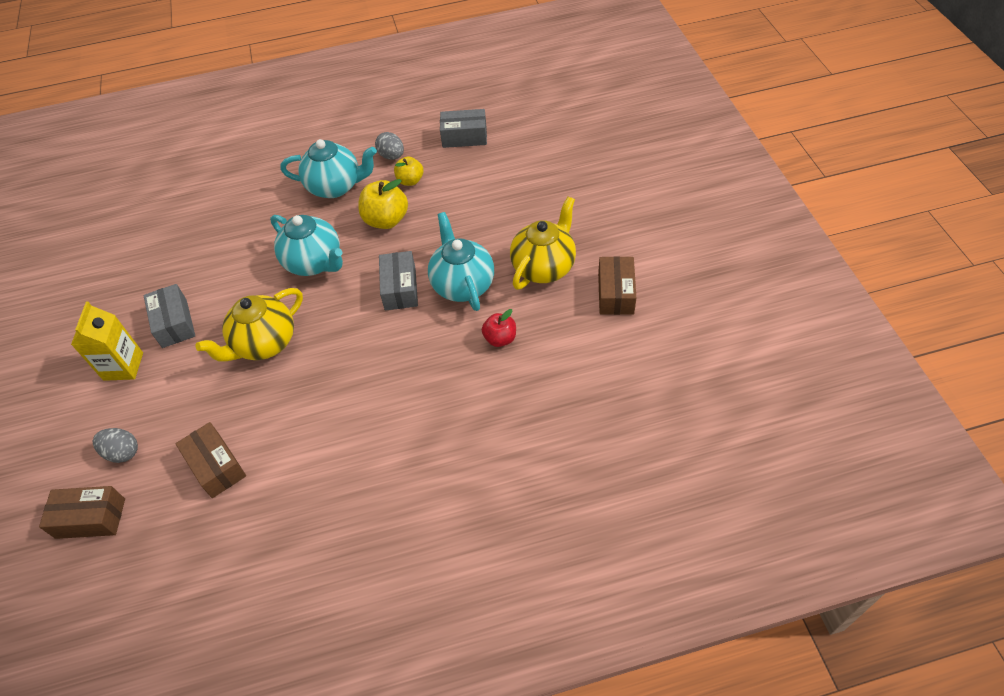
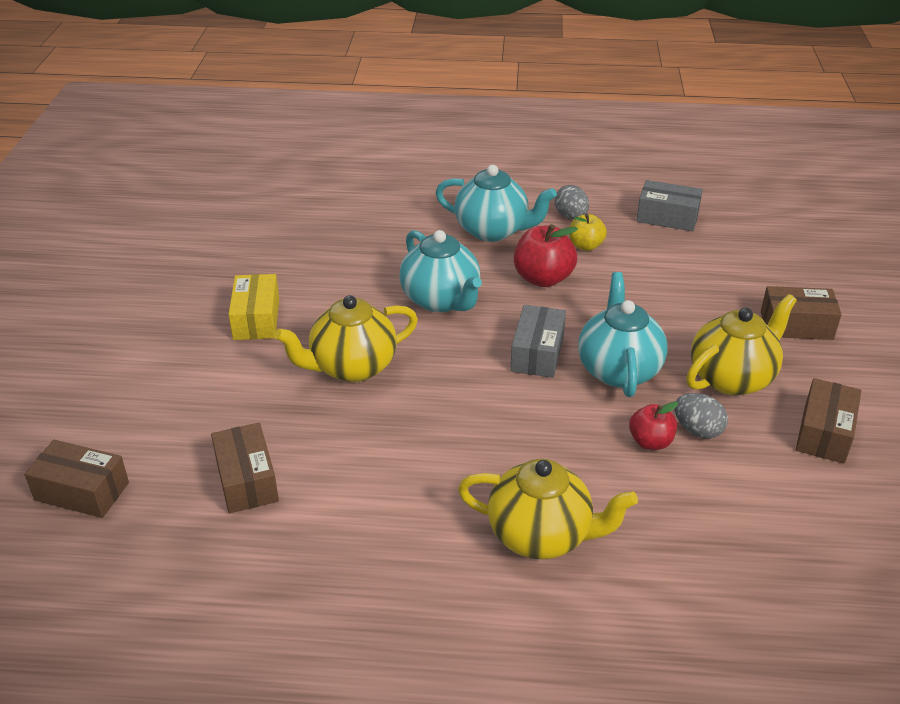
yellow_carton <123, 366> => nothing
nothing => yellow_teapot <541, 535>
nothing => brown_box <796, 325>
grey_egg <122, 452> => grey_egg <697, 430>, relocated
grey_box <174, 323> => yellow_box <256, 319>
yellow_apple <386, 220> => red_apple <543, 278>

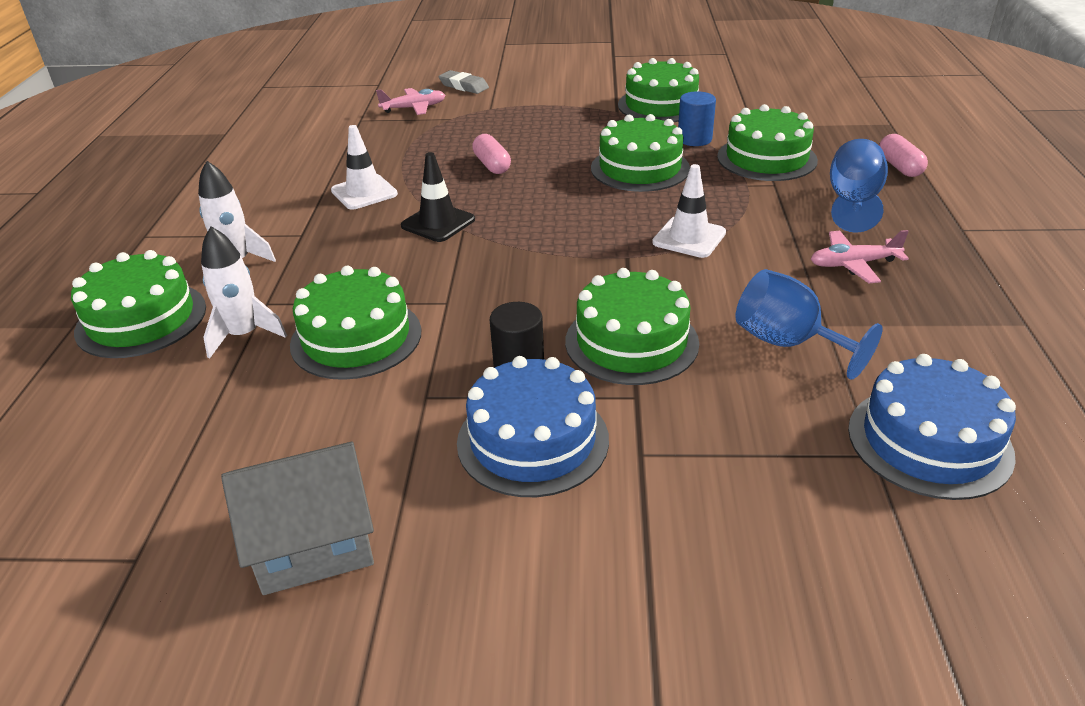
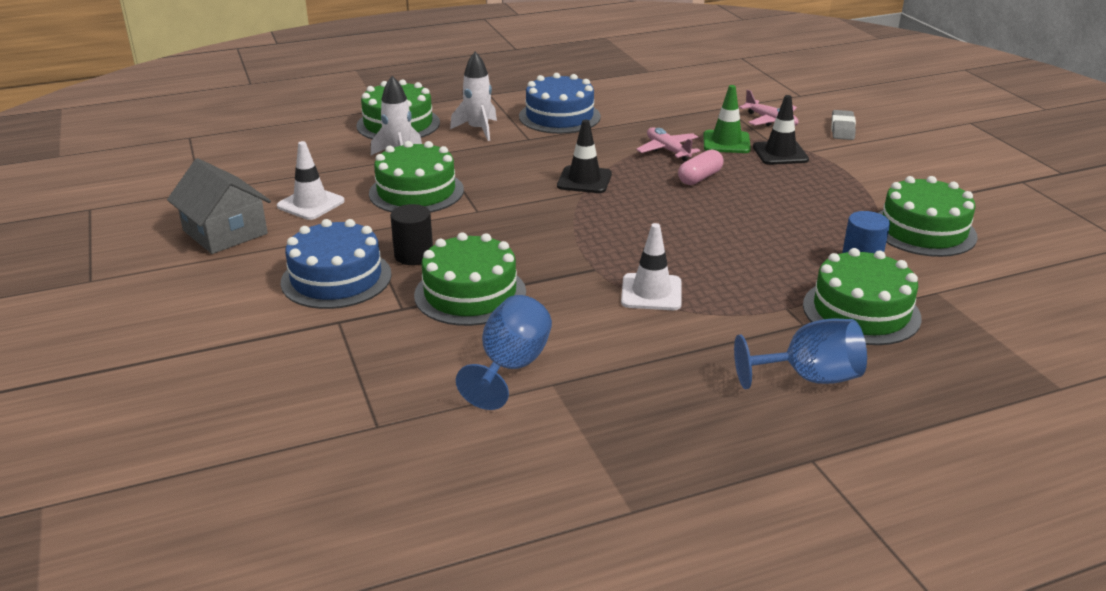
green_cake <640, 168> => nothing
pink_capsule <899, 167> => nothing
nothing => green_traffic_cone <726, 142>
nothing => black_traffic_cone <780, 153>
white_traffic_cone <364, 192> => white_traffic_cone <311, 204>, relocated
pink_plane <853, 264> => pink_plane <668, 150>, relocated
blue_cake <929, 441> => blue_cake <559, 116>, relocated

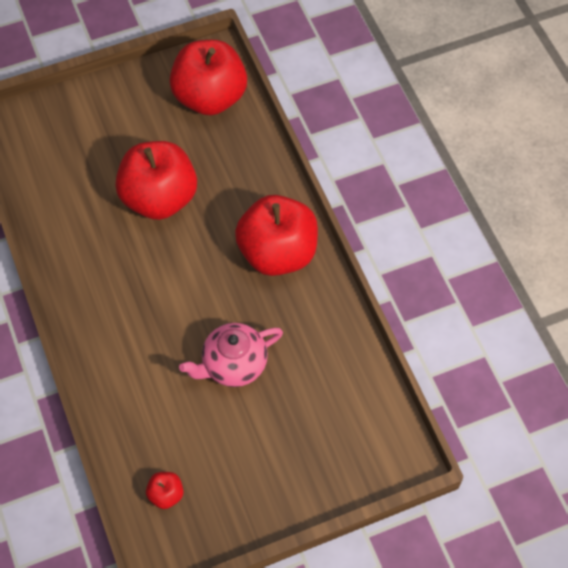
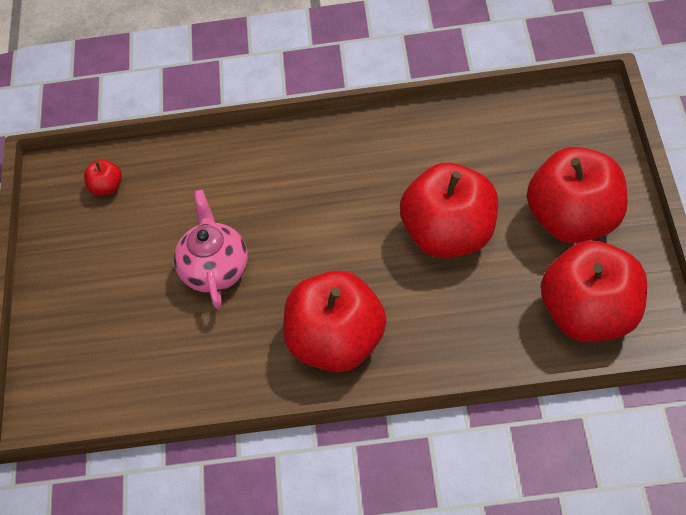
nothing => red_apple <574, 219>

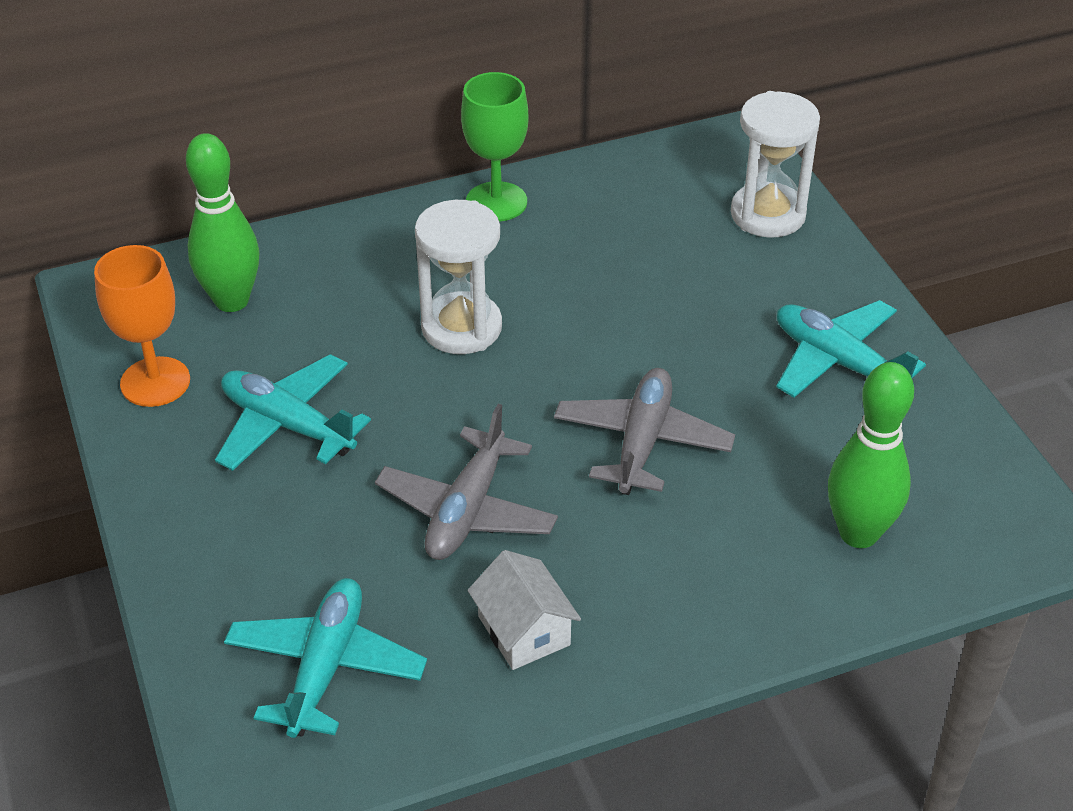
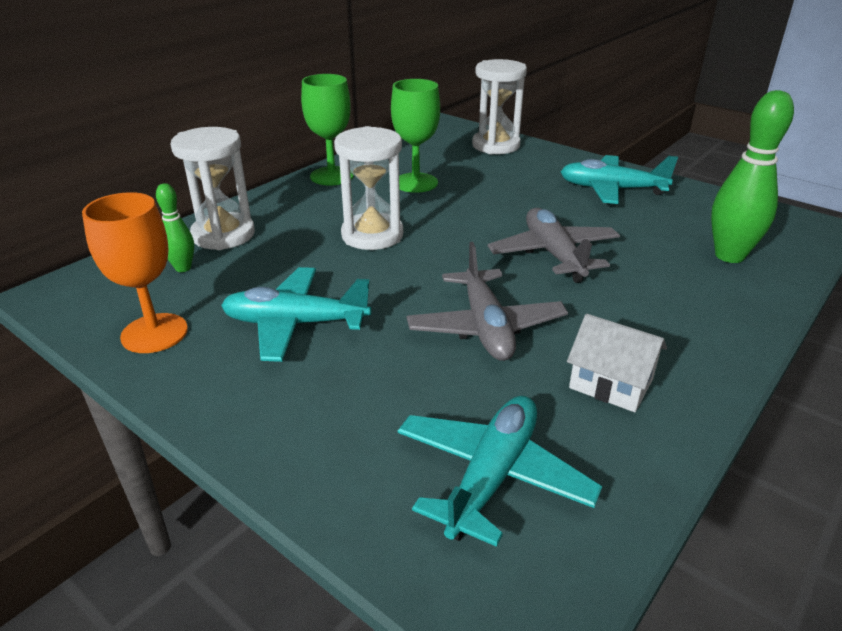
nothing => white_hourglass <223, 235>
nothing => green_goblet <415, 183>
turquoise_plane <325, 667> => turquoise_plane <492, 476>, 45 degrees clockwise
green_bowling_pin <231, 301> => green_bowling_pin <183, 268>, x0.54

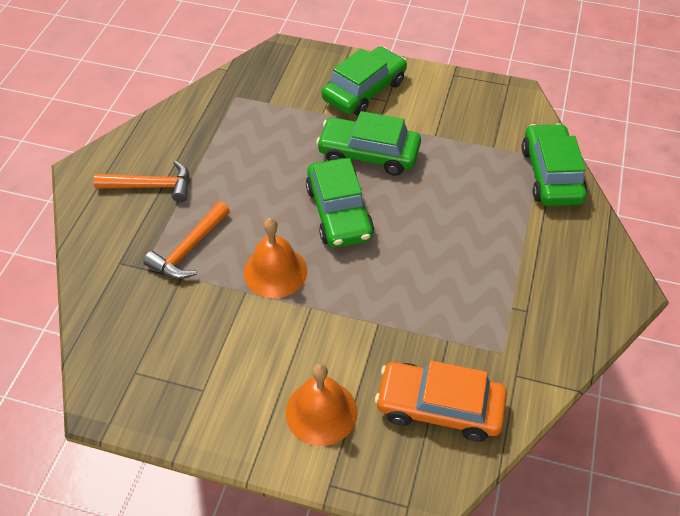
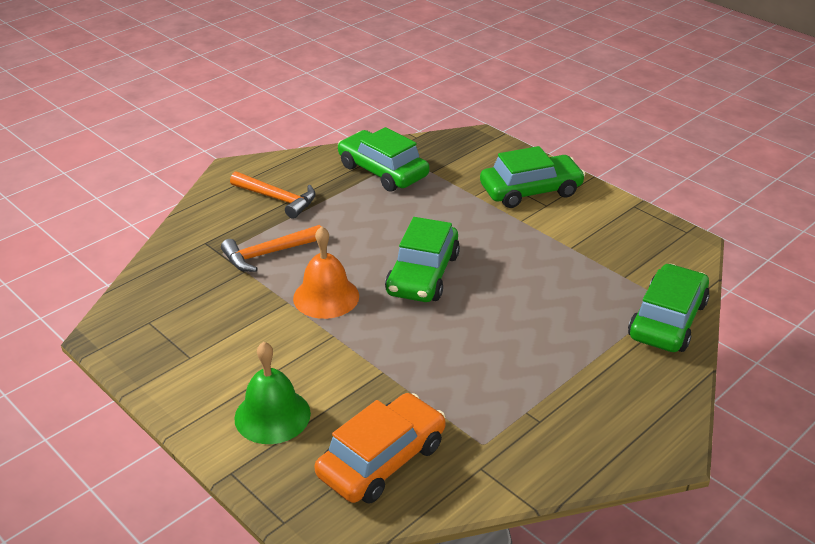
green_car <368, 154> => green_car <382, 171>, relocated
orange_bell <321, 412> => green_bell <272, 415>
orange_car <439, 407> => orange_car <382, 459>, 90 degrees clockwise

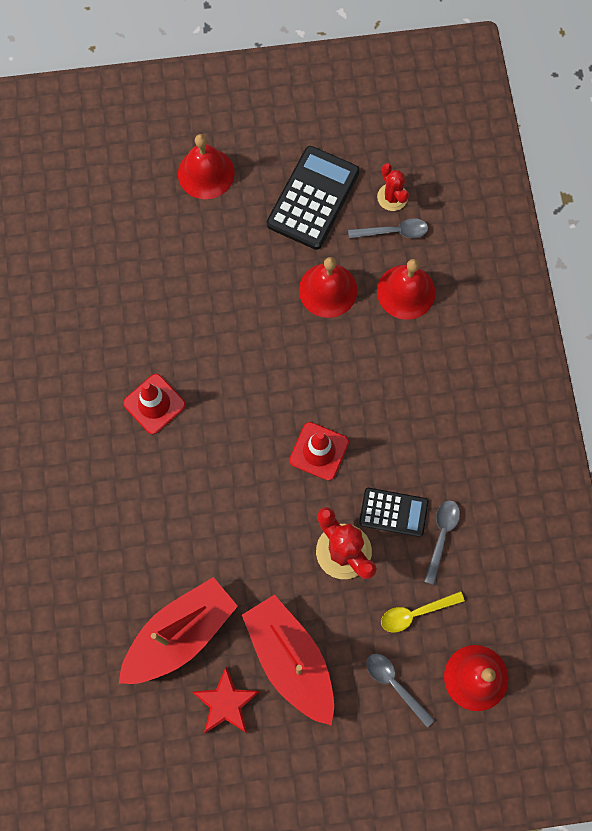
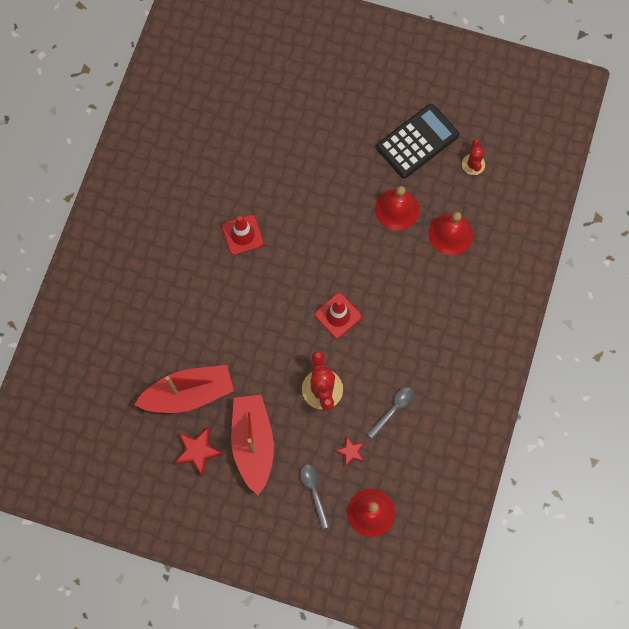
red_bell <206, 173> => nothing
grey_spoon <394, 232> => nothing
black_calculator <393, 512> => nothing
yellow_spoon <415, 613> => red_star <350, 452>

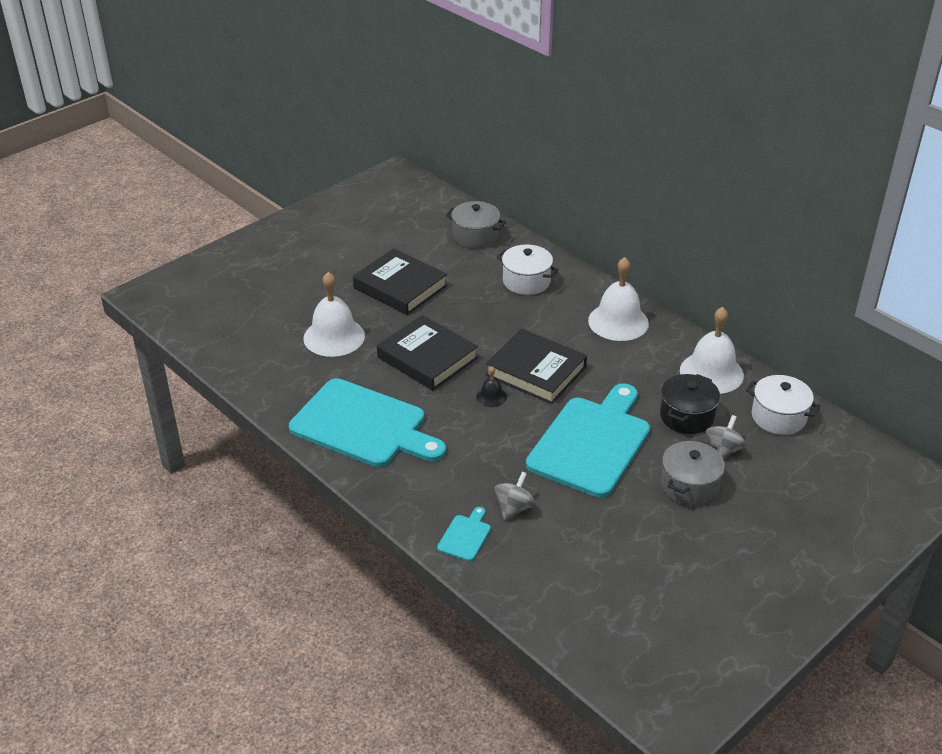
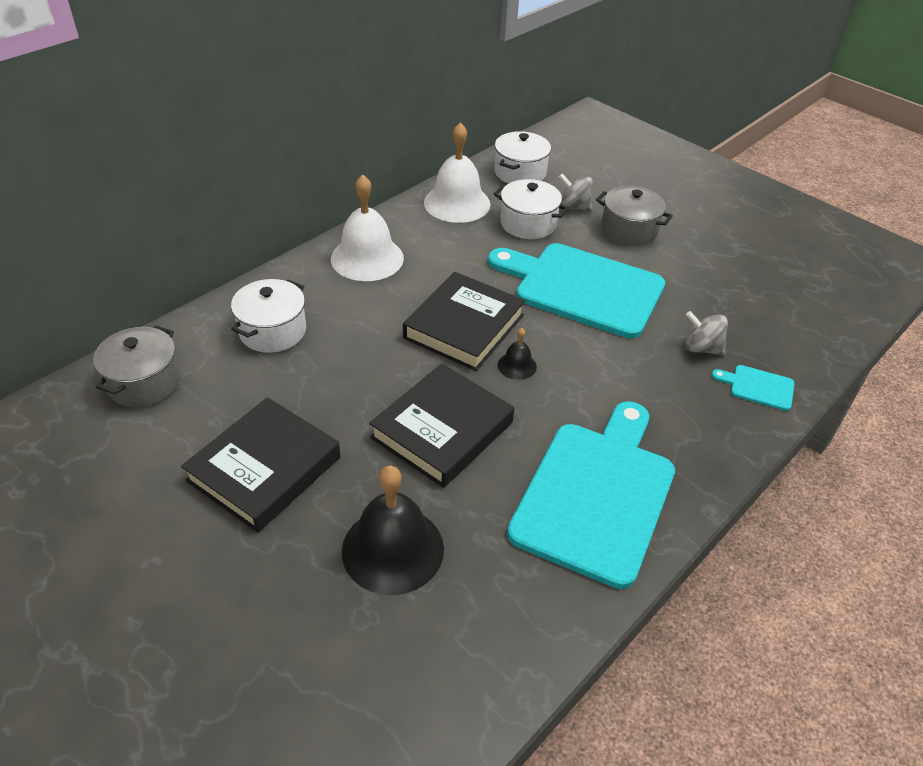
white_bell <334, 337> => black_bell <393, 549>
black_pot <687, 416> => white_pot <528, 223>

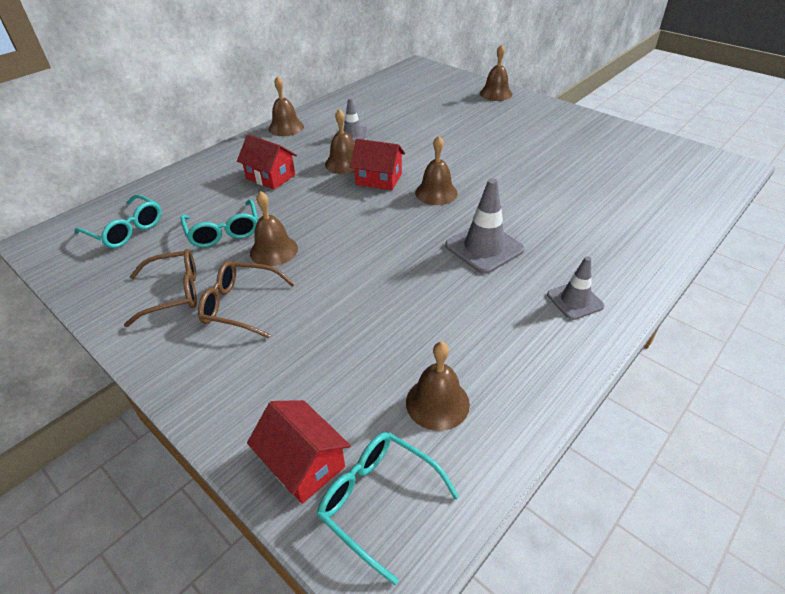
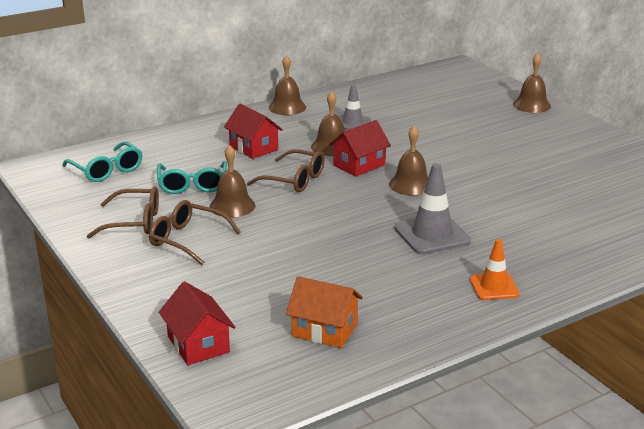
turquoise_glasses <378, 500> => nothing
nothing => brown_glasses <294, 180>
brown_bell <437, 403> => orange_house <324, 330>
grey_traffic_cone <575, 300> => orange_traffic_cone <494, 287>
red_house <378, 179> => red_house <359, 165>, 75 degrees counterclockwise

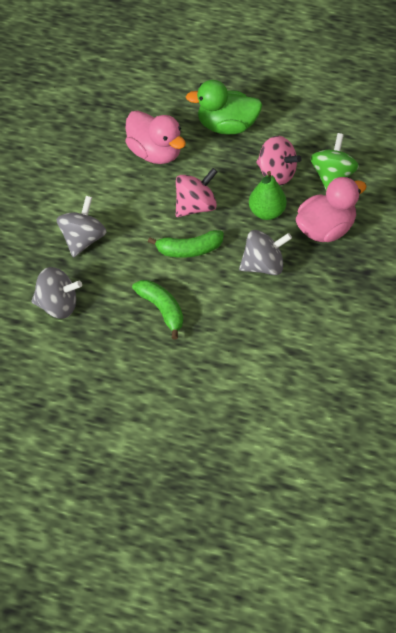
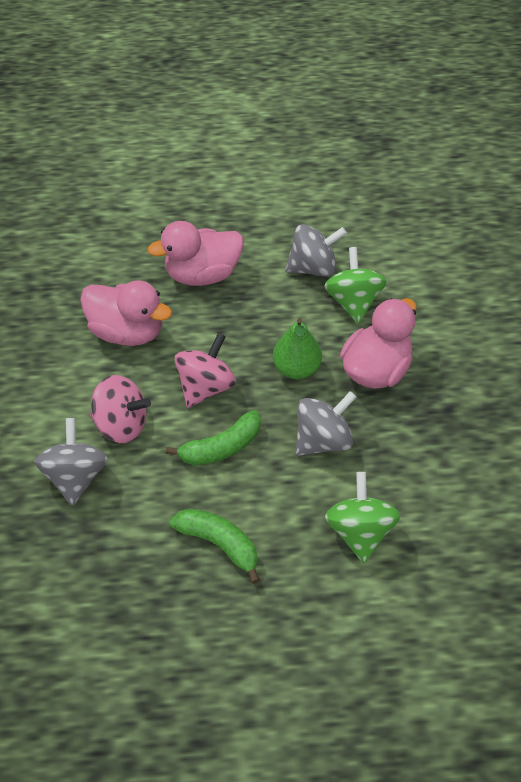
nothing => green_spinning_top <359, 530>
grey_spinning_top <57, 305> => grey_spinning_top <313, 268>, relocated
pink_spinning_top <276, 174> => pink_spinning_top <122, 424>, relocated
green_duck <226, 126> => pink_duck <202, 274>

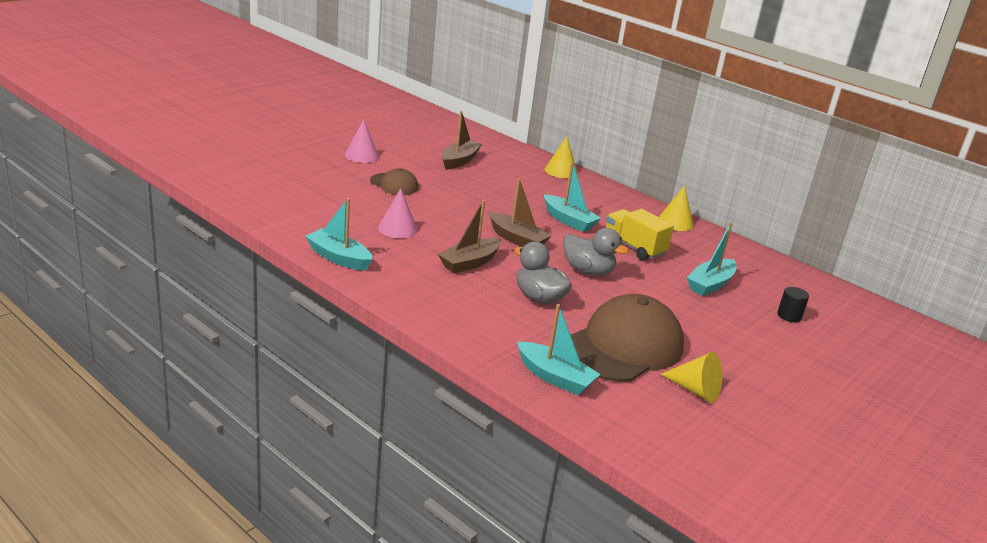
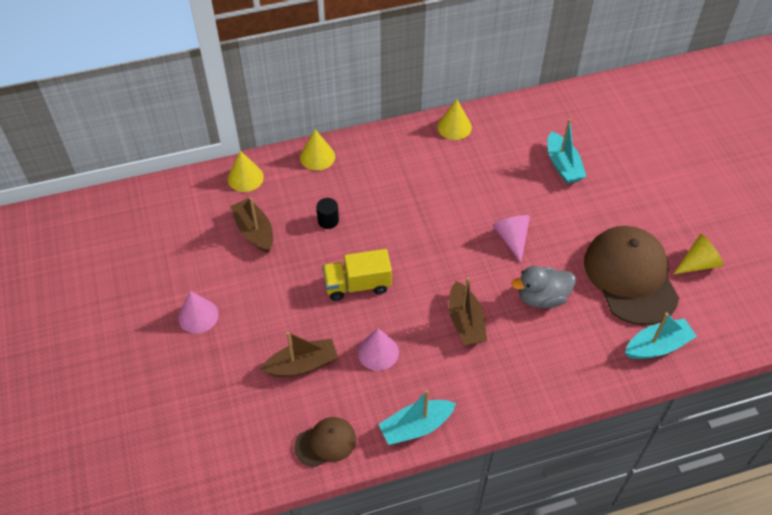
turquoise_boat <568, 220> => nothing
nothing => yellow_cone <245, 178>
brown_cap <394, 184> => brown_cap <325, 443>, relocated
brown_boat <517, 239> => brown_boat <302, 365>, relocated
yellow_truck <634, 247> => yellow_truck <357, 285>, relocated
black_cylinder <789, 316> => black_cylinder <328, 221>, relocated
grey_duck <588, 271> => pink_cone <512, 239>

